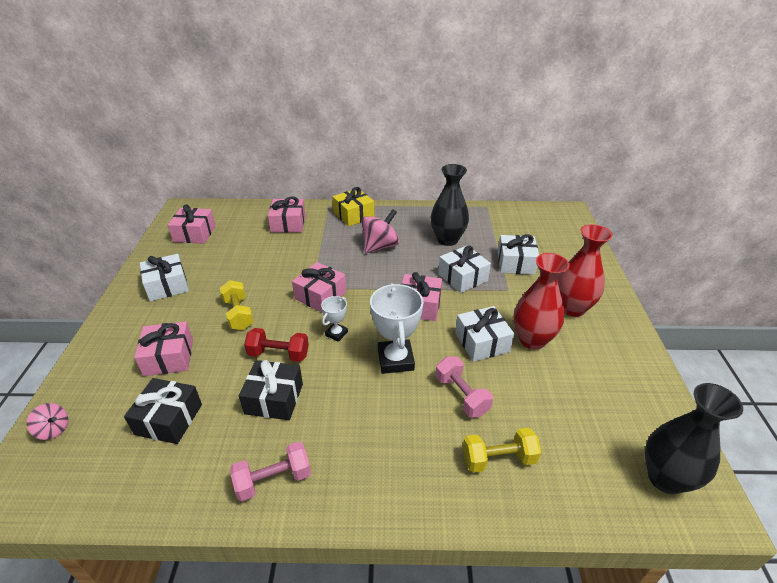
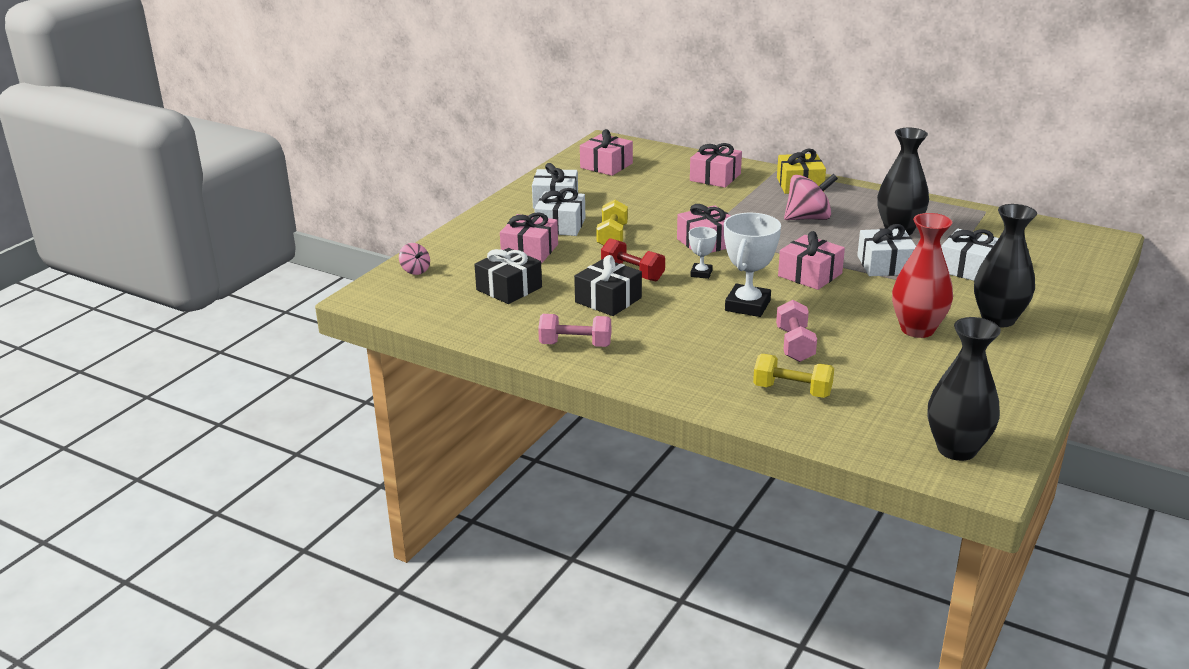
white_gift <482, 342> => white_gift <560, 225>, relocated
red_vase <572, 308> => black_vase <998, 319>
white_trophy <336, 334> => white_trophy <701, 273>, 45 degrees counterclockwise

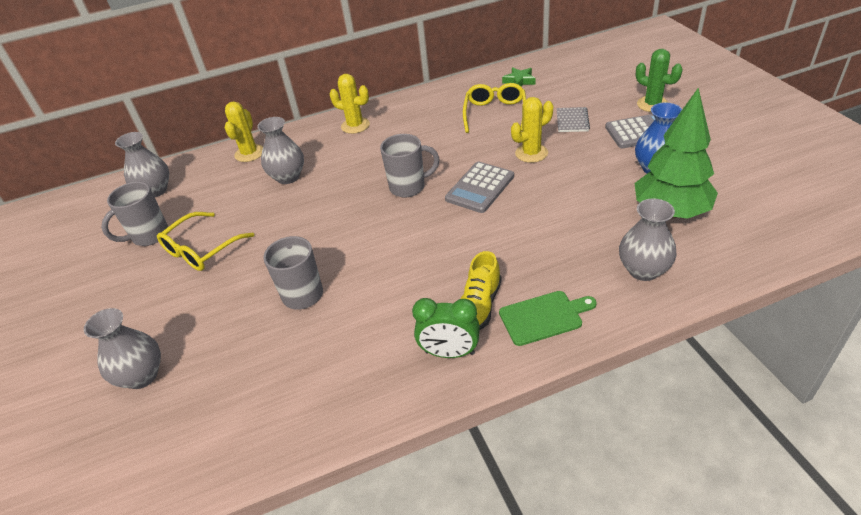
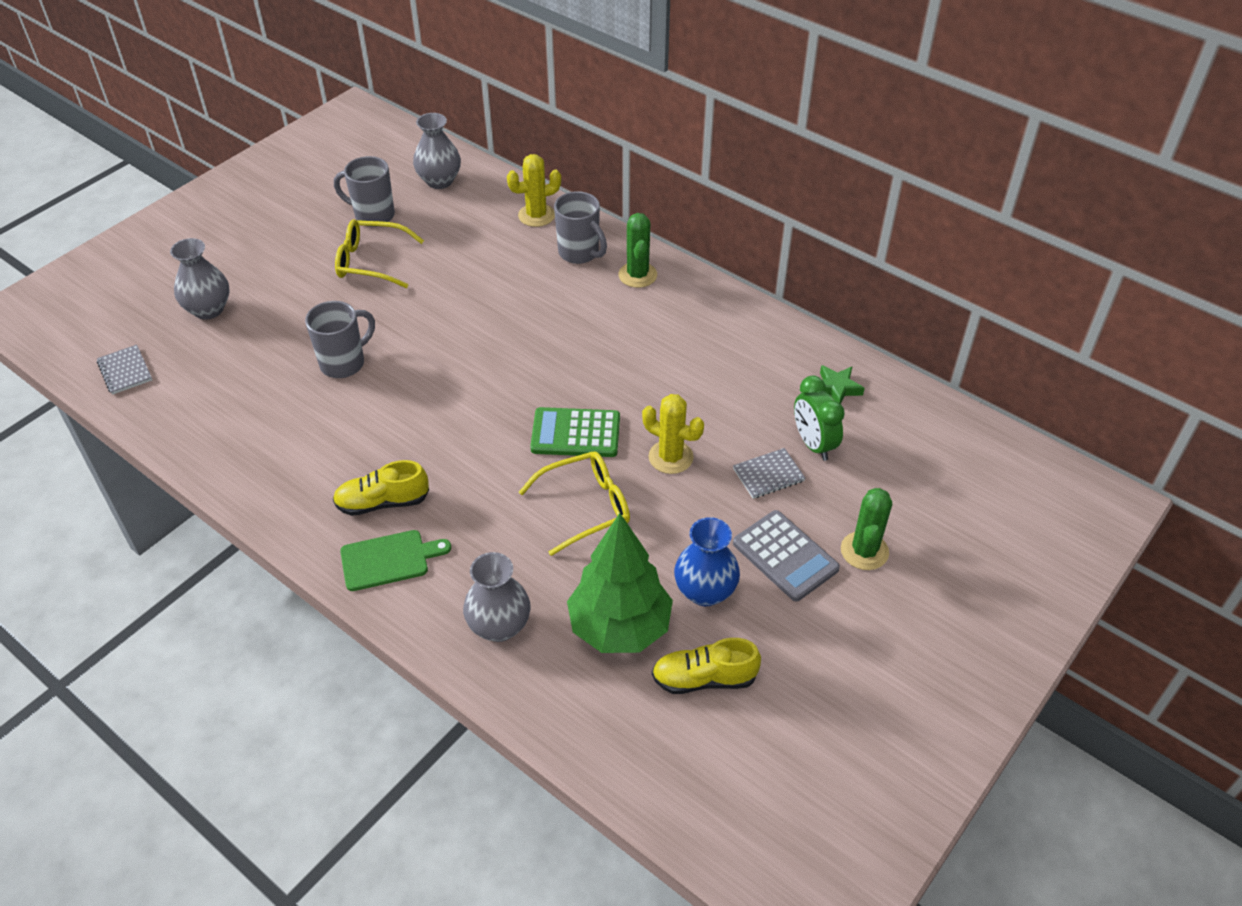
grey_vase <288, 177> => nothing
nothing => grey_notebook <125, 371>
nothing => yellow_shoe <704, 678>
grey_mug <409, 187> => grey_mug <580, 253>, relocated
green_clock <449, 353> => green_clock <813, 444>, relocated
yellow_glasses <495, 113> => yellow_glasses <585, 507>, relocated
yellow_cactus <355, 125> => green_cactus <637, 275>
grey_calculator <480, 188> => green_calculator <575, 433>
green_cutting_board <544, 317> => green_cutting_board <389, 560>, 60 degrees counterclockwise

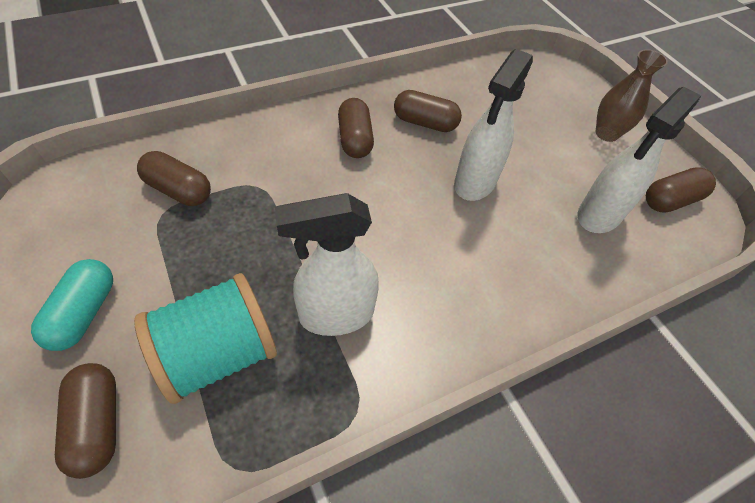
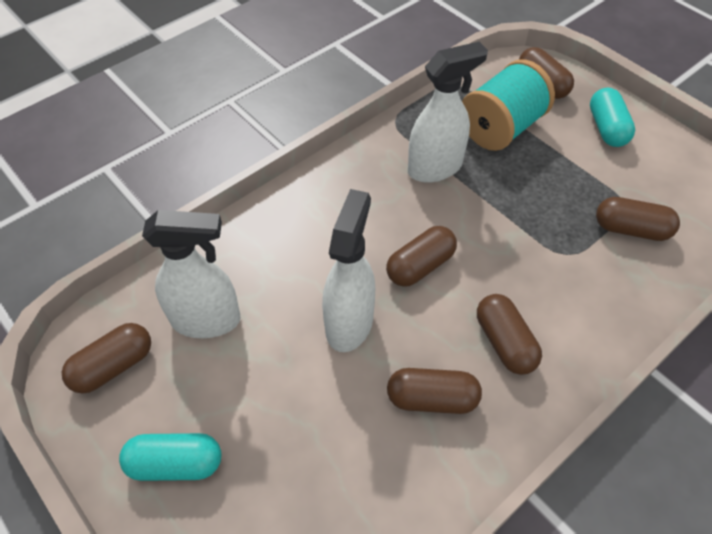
nothing => brown_capsule <420, 266>
brown_vase <606, 134> => turquoise_capsule <175, 464>
white_spray_bottle <599, 215> => white_spray_bottle <207, 320>, 60 degrees clockwise

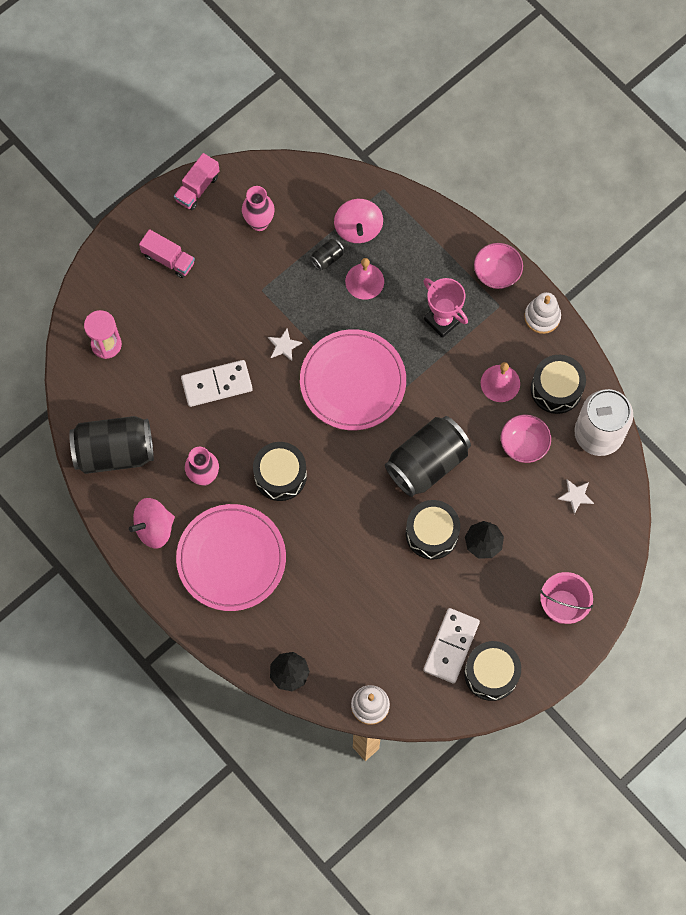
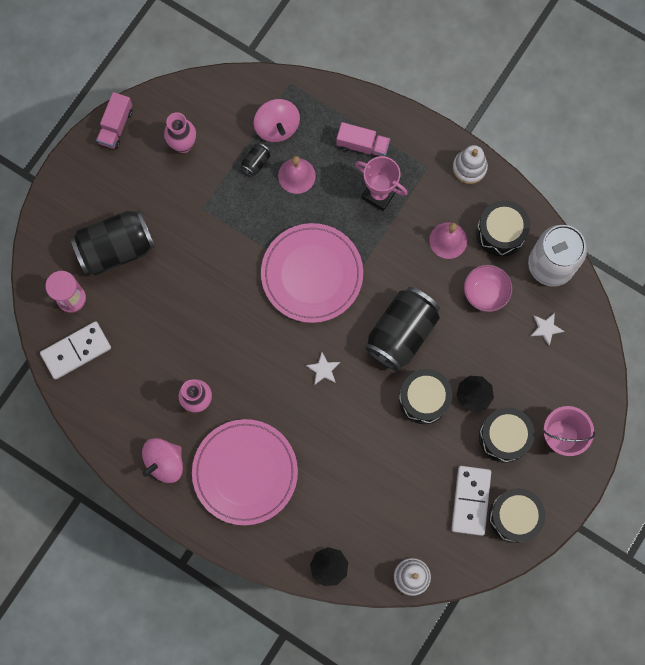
pink_bowl <496, 273> => nothing
black_can <114, 452> => black_can <116, 248>, relocated
pink_truck <168, 259> => pink_truck <362, 145>, relocated
white_domino <217, 384> => white_domino <76, 351>, relocated
black_drum <280, 475> => black_drum <504, 437>, relocated
white_star <284, 345> => white_star <323, 369>, relocated

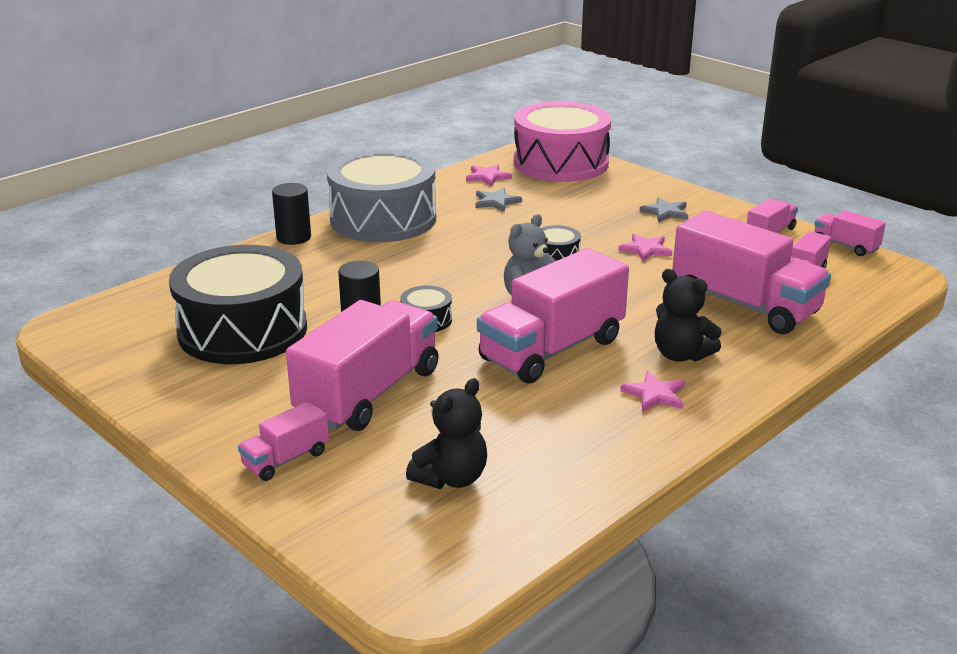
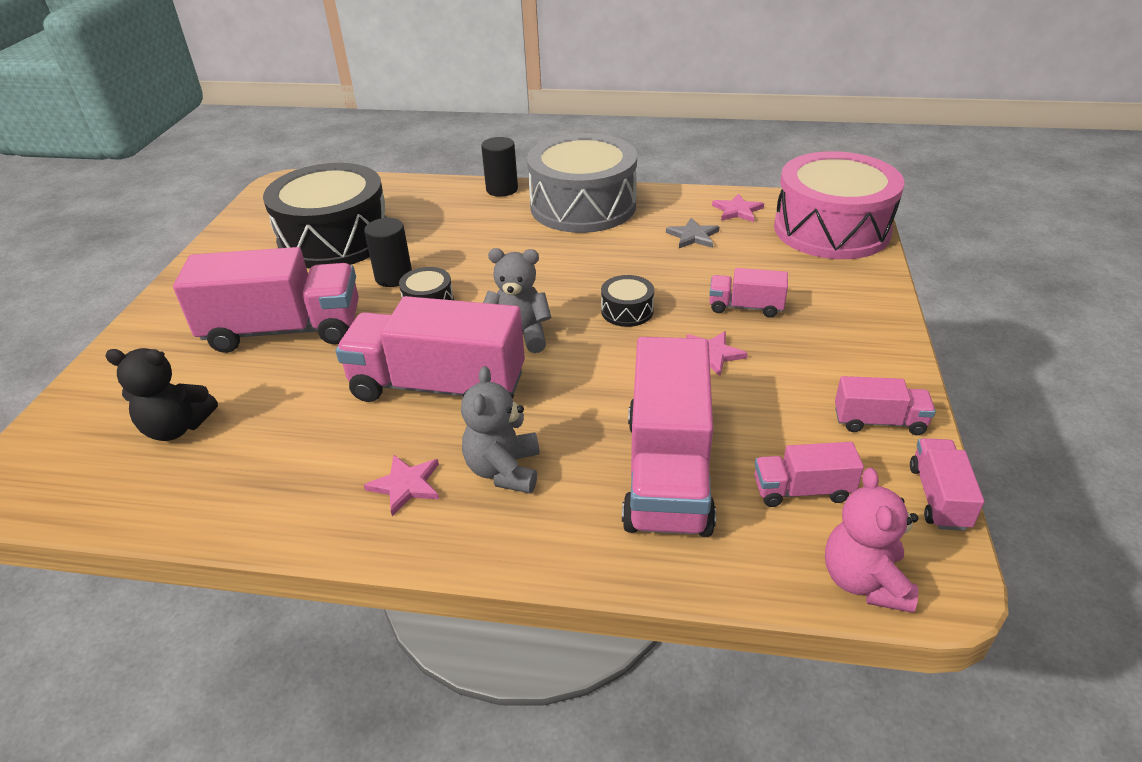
grey_star <665, 212> => nothing
nothing => pink_teddy_bear <864, 581>
pink_truck <286, 459> => pink_truck <745, 307>, relocated
black_teddy_bear <681, 355> => grey_teddy_bear <504, 470>

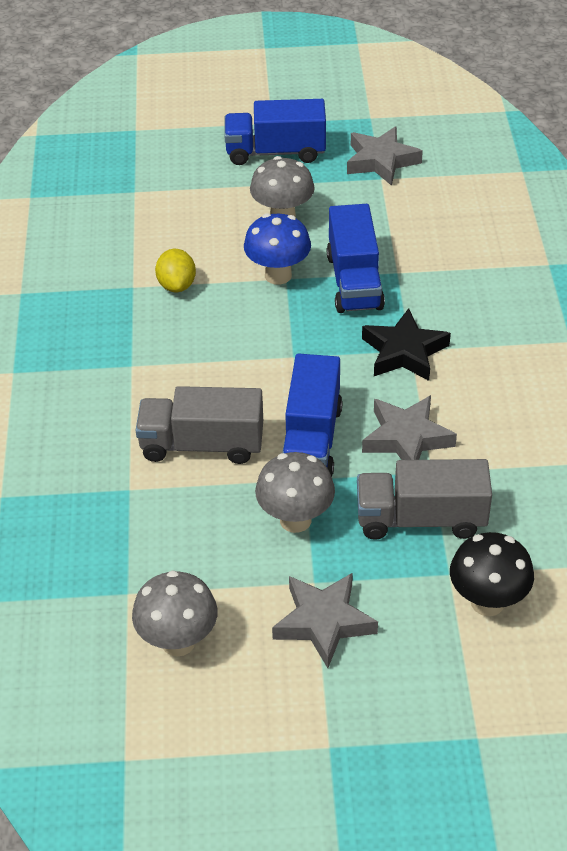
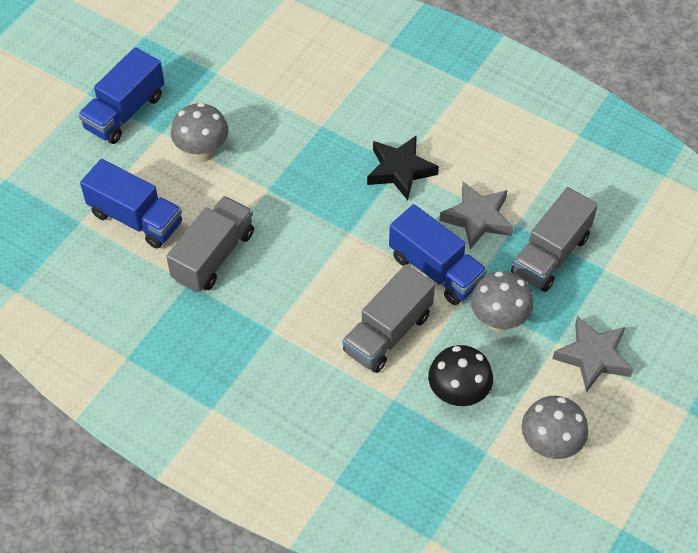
blue_mushroom <278, 275> => nothing
grey_star <381, 161> => nothing
blue_truck <354, 281> => blue_truck <136, 218>, relocated
black_mushroom <487, 602> => black_mushroom <458, 395>, relocated
yellow_lemon <177, 285> => grey_truck <213, 256>

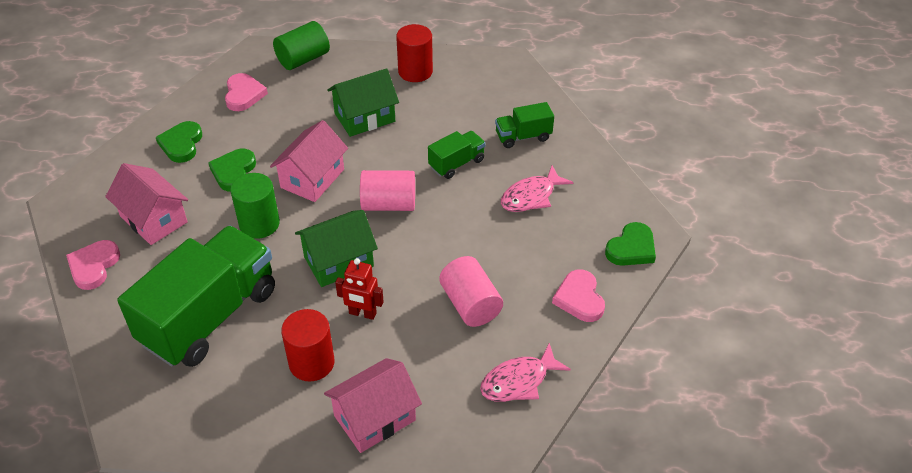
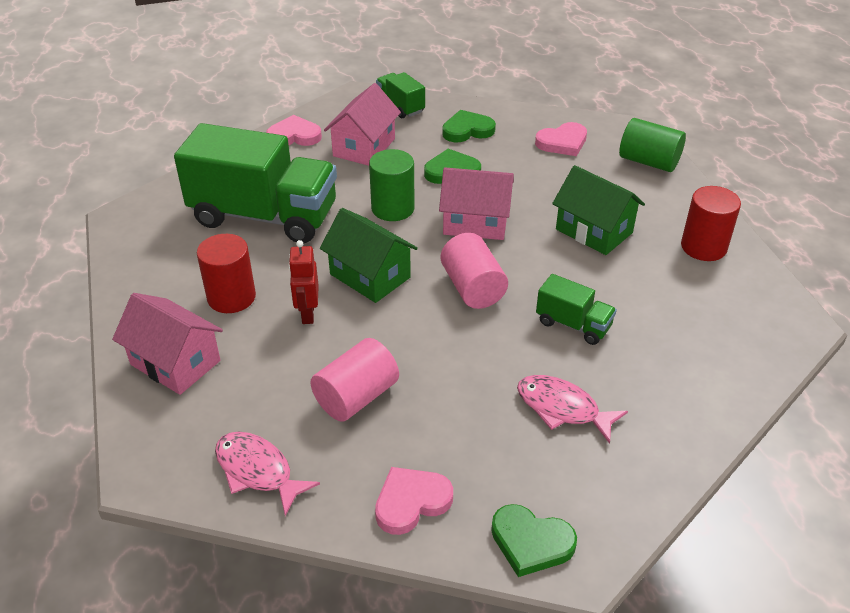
green_truck <523, 136> => green_truck <400, 106>, relocated

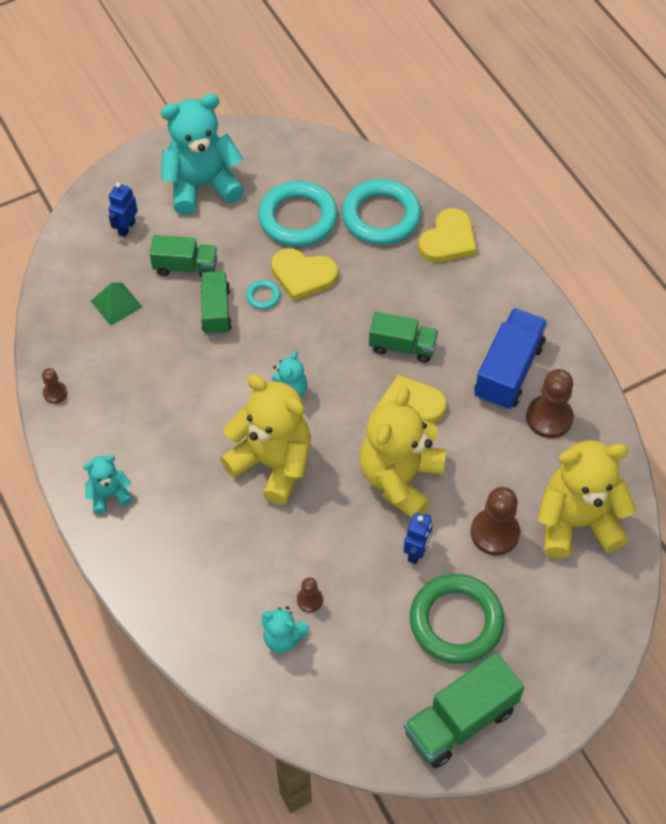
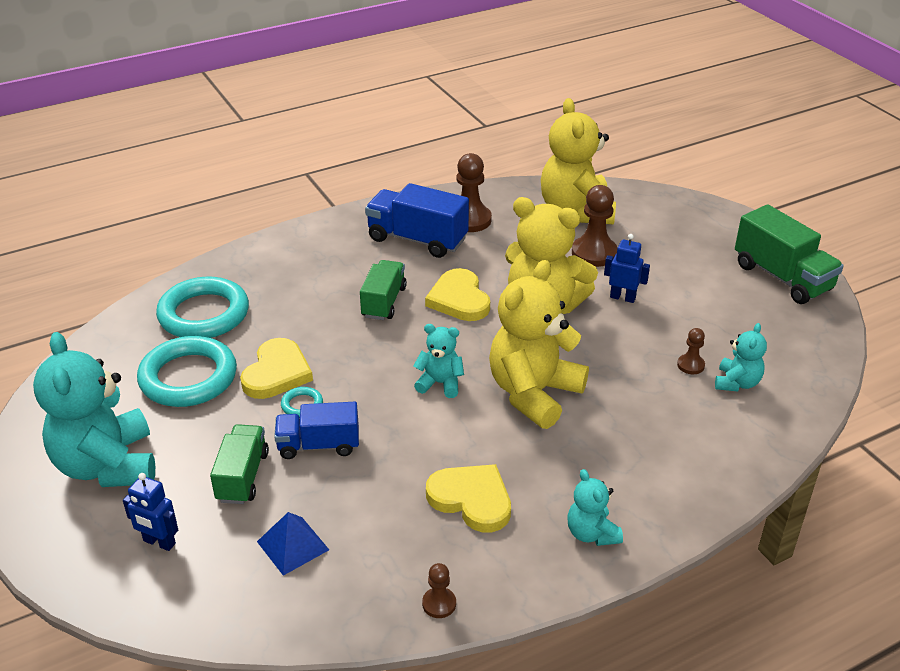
green_ring <456, 621> => nothing
yellow_heart <448, 240> => yellow_heart <471, 499>, relocated
green_pyramid <116, 304> => blue_pyramid <293, 545>
green_truck <216, 311> => blue_truck <319, 445>

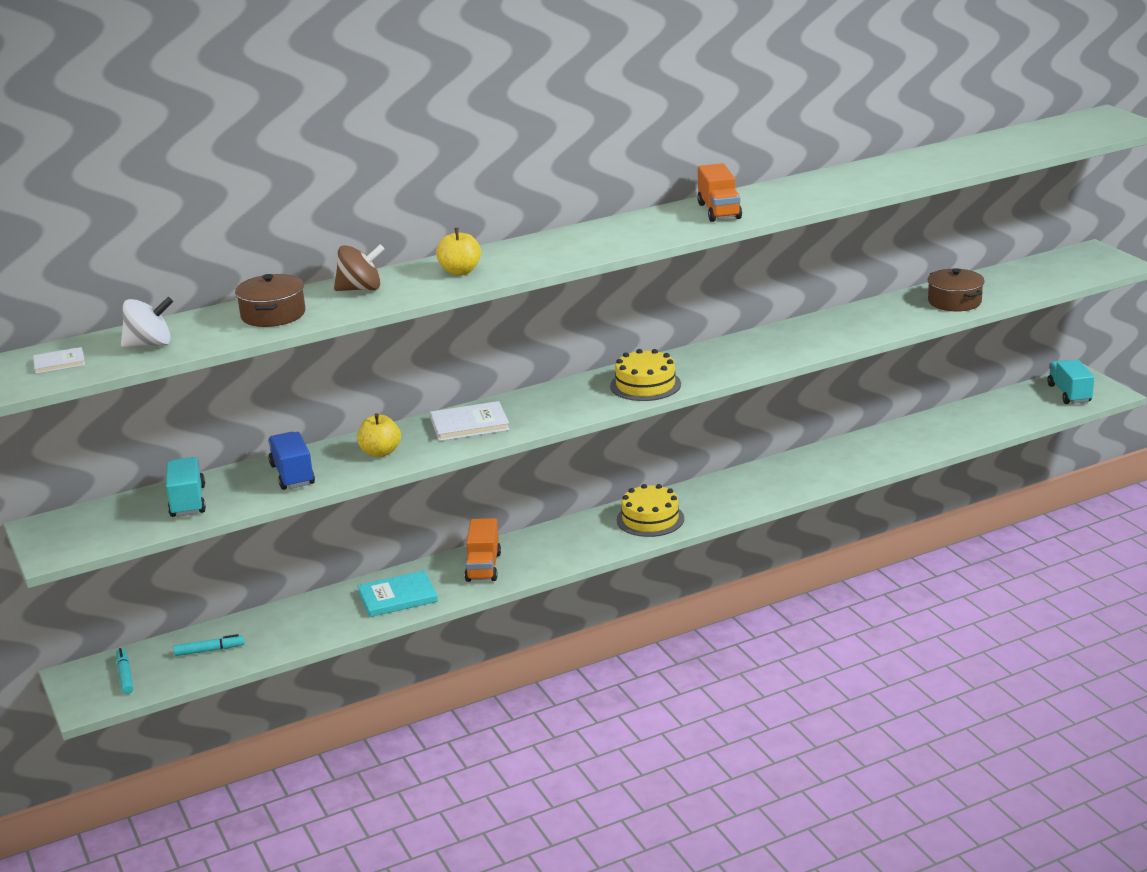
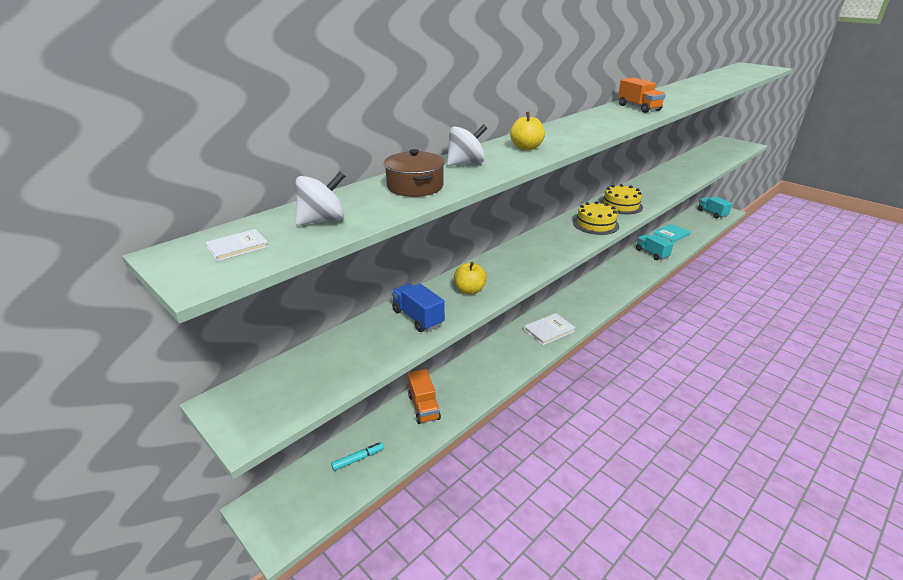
turquoise_marker <125, 676> => nothing
brown_pot <954, 301> => nothing
turquoise_truck <188, 502> => turquoise_truck <652, 253>, relocated
turquoise_book <398, 597> => turquoise_book <670, 235>, relocated
white_book <469, 424> => white_book <549, 330>, relocated
orange_truck <483, 567> => orange_truck <423, 407>, relocated
yellow_cake <650, 519> => yellow_cake <621, 205>, relocated
brown_spinning_top <360, 289> => white_spinning_top <466, 163>

